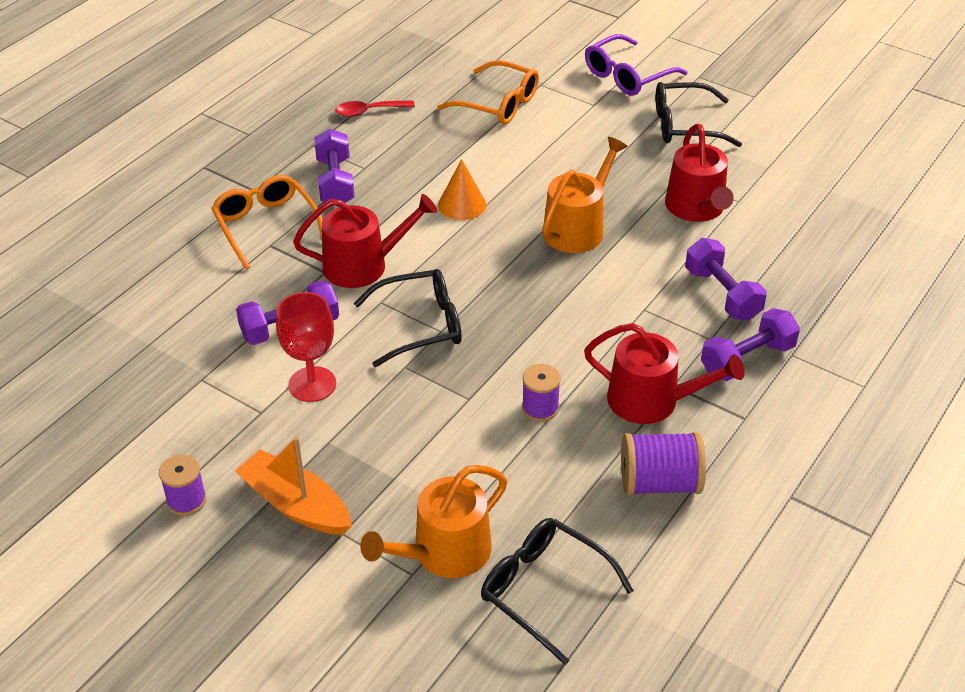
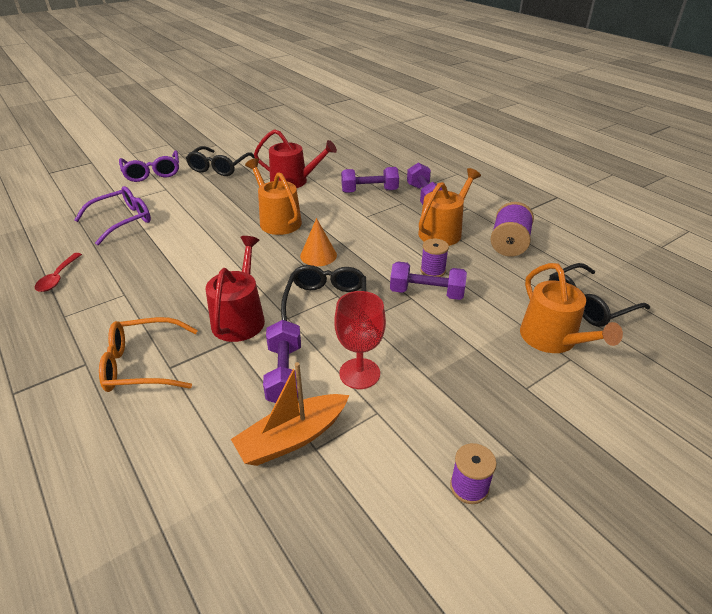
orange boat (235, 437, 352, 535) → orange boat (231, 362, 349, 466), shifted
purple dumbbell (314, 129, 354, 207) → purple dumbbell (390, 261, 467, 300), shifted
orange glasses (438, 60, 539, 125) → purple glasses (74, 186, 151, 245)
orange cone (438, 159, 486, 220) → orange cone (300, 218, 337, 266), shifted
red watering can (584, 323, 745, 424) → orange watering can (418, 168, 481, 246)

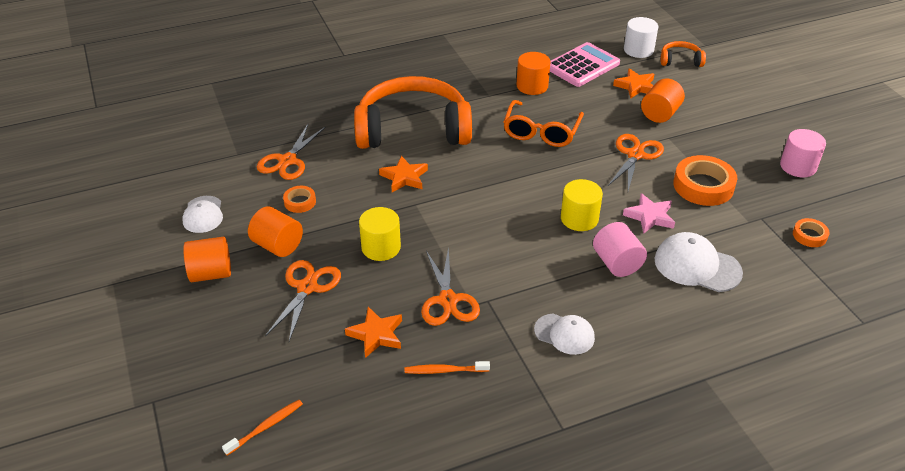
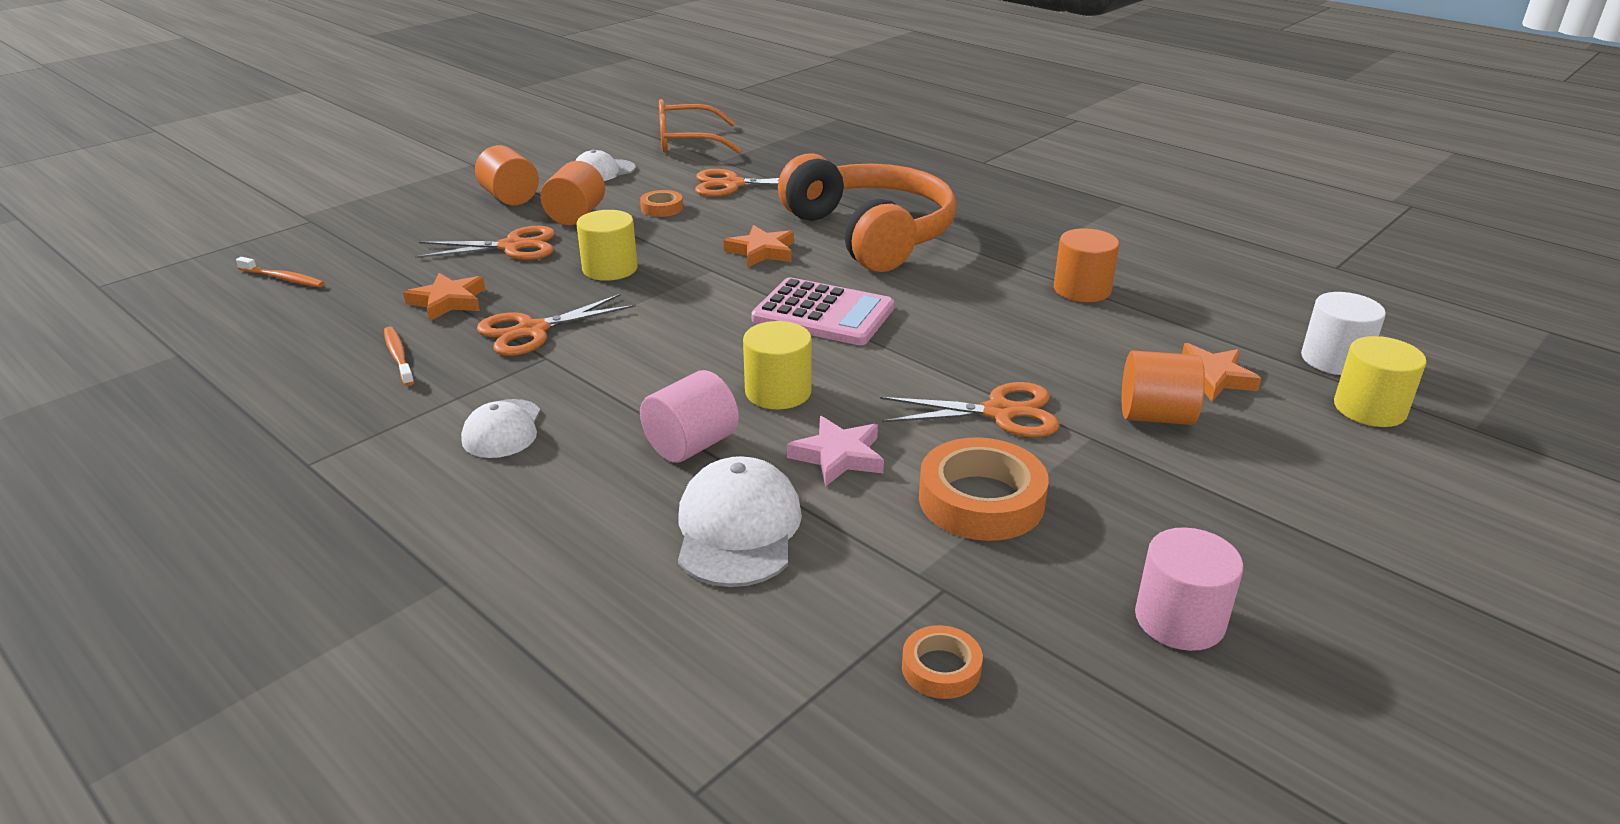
orange glasses (503, 100, 584, 147) → orange glasses (659, 99, 741, 153), shifted
pink calculator (550, 42, 620, 87) → pink calculator (751, 277, 894, 345), shifted
orange headphones (661, 41, 706, 67) → yellow cylinder (1334, 336, 1427, 427)

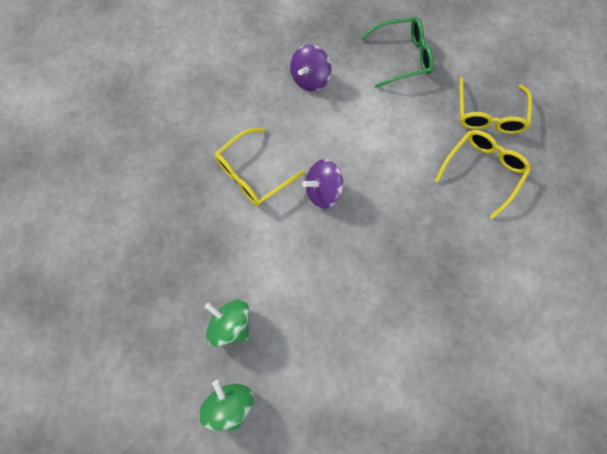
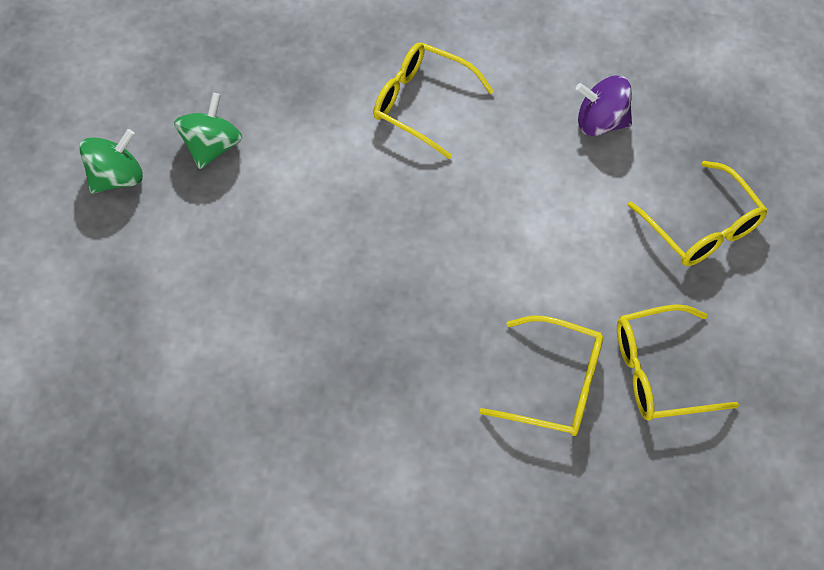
purple spinning top (303, 159, 344, 209) → -
green glasses (361, 17, 434, 88) → yellow glasses (628, 161, 768, 266)

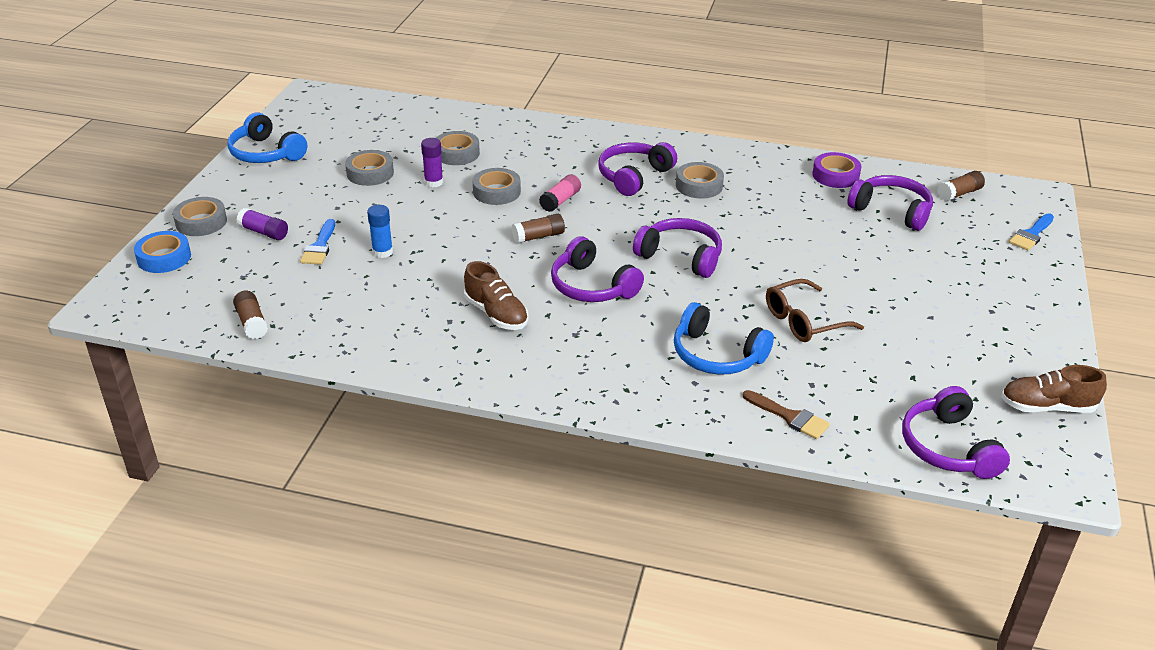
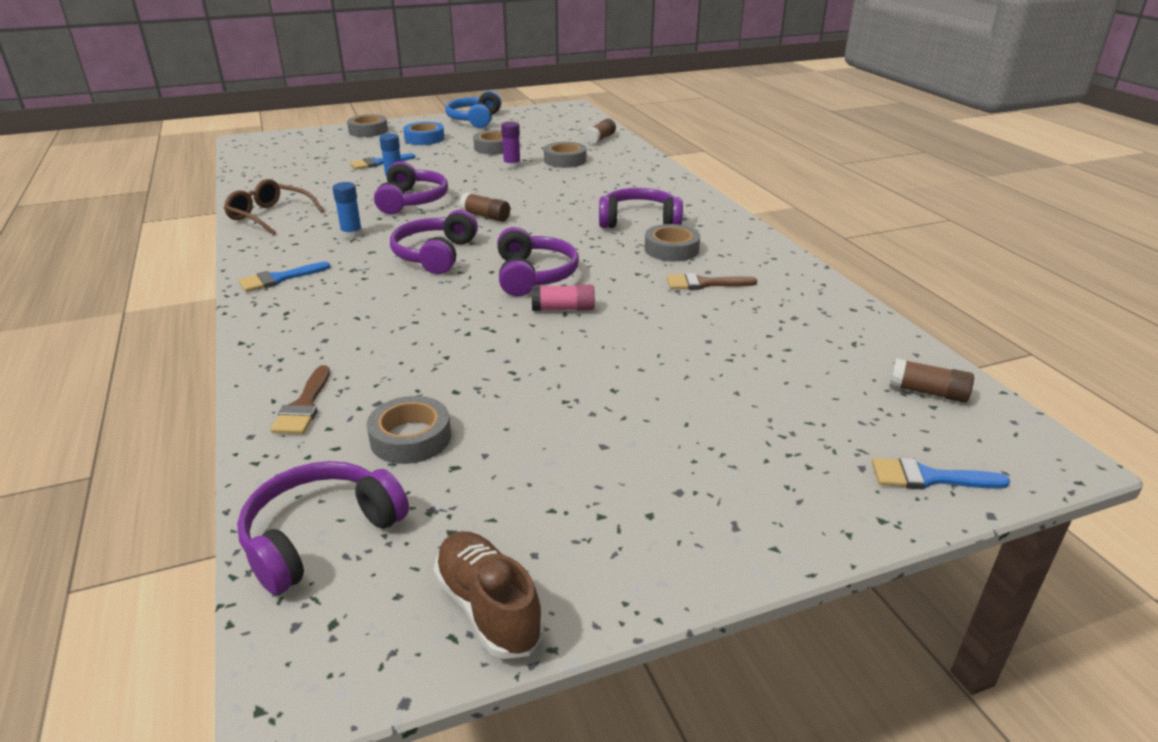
blue tape (134, 231, 191, 273) → blue tape (403, 122, 445, 145), shifted
brown glue stick (233, 291, 268, 339) → brown glue stick (584, 119, 616, 144), shifted
purple glue stick (236, 208, 288, 240) → -
brown shoe (464, 261, 528, 330) → blue glue stick (333, 182, 363, 239)
grey tape (472, 168, 521, 205) → grey tape (367, 396, 451, 464), shifted
pink glue stick (539, 174, 581, 212) → pink glue stick (532, 285, 595, 311), shifted
blue headphones (674, 302, 774, 375) → -
brown glasses (766, 279, 864, 342) → brown glasses (224, 179, 324, 235), shifted
purple tape (812, 152, 861, 188) → -
purple headphones (847, 175, 933, 231) → purple headphones (374, 161, 448, 214), shifted
- → blue brush (239, 262, 331, 292)
- → brown brush (667, 273, 757, 290)

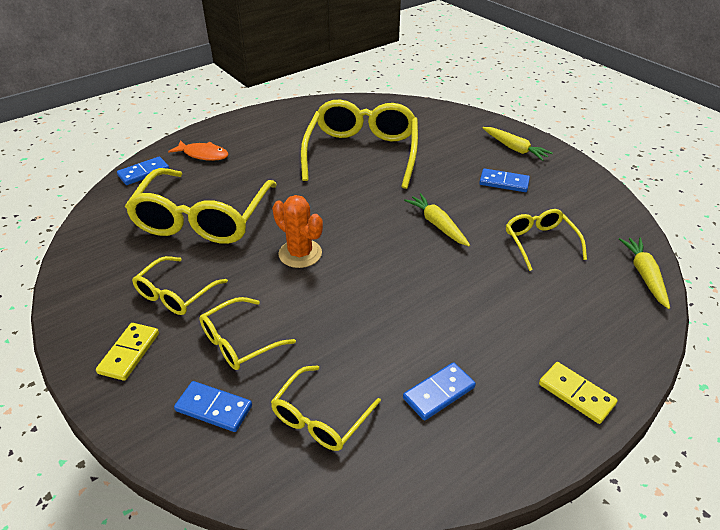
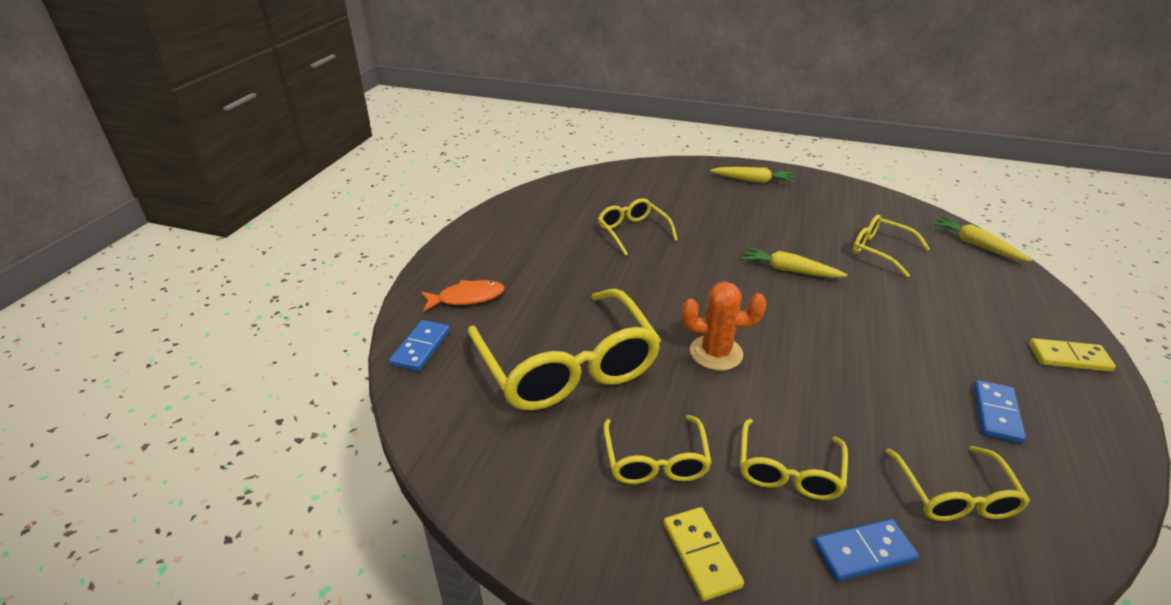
yellow glasses (301, 99, 418, 189) → yellow glasses (598, 198, 678, 256), x0.51
blue domino (479, 168, 530, 192) → -

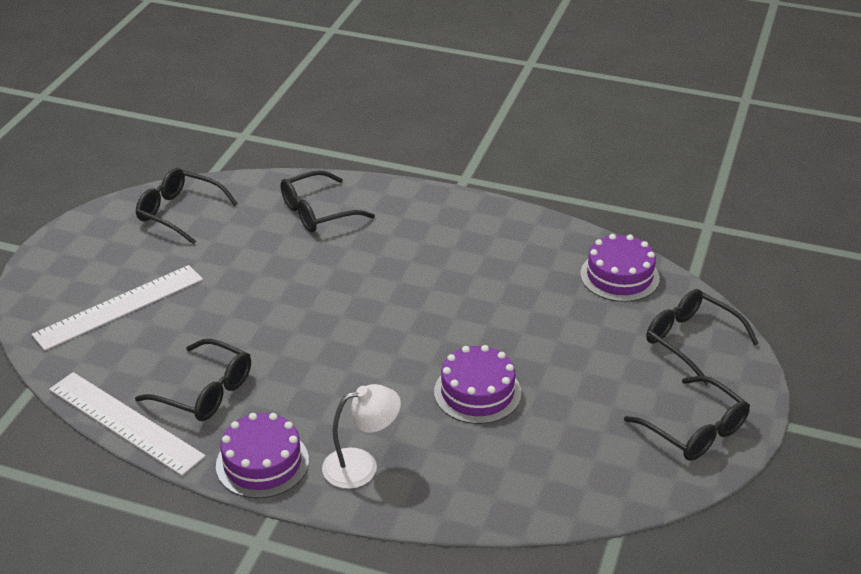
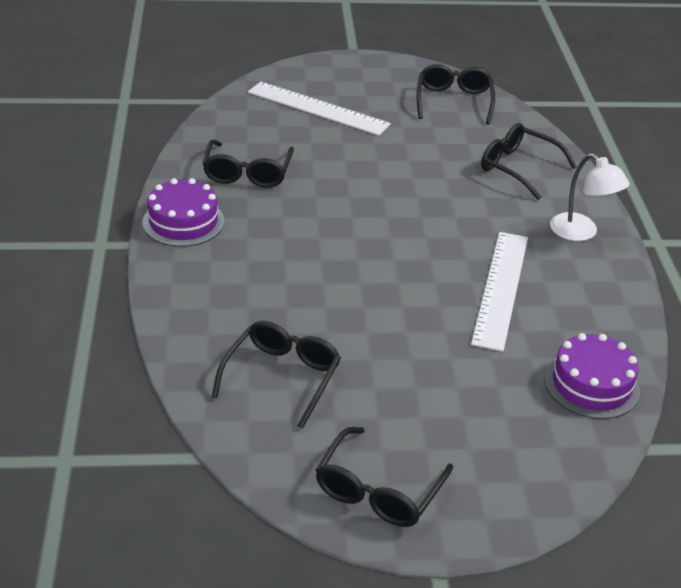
white ruler (49, 372, 206, 476) → white ruler (471, 232, 528, 352), shifted
white lamp (322, 384, 401, 489) → white lamp (550, 154, 630, 241), shifted
purple cake (434, 345, 521, 424) → -
black glasses (646, 289, 759, 385) → black glasses (212, 321, 341, 429), shifted

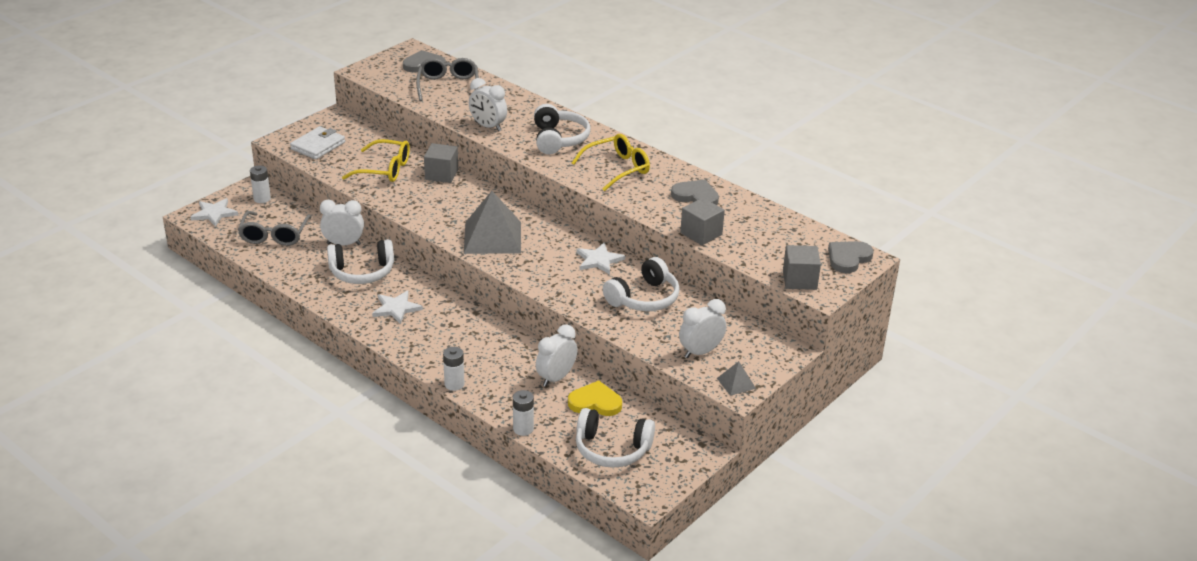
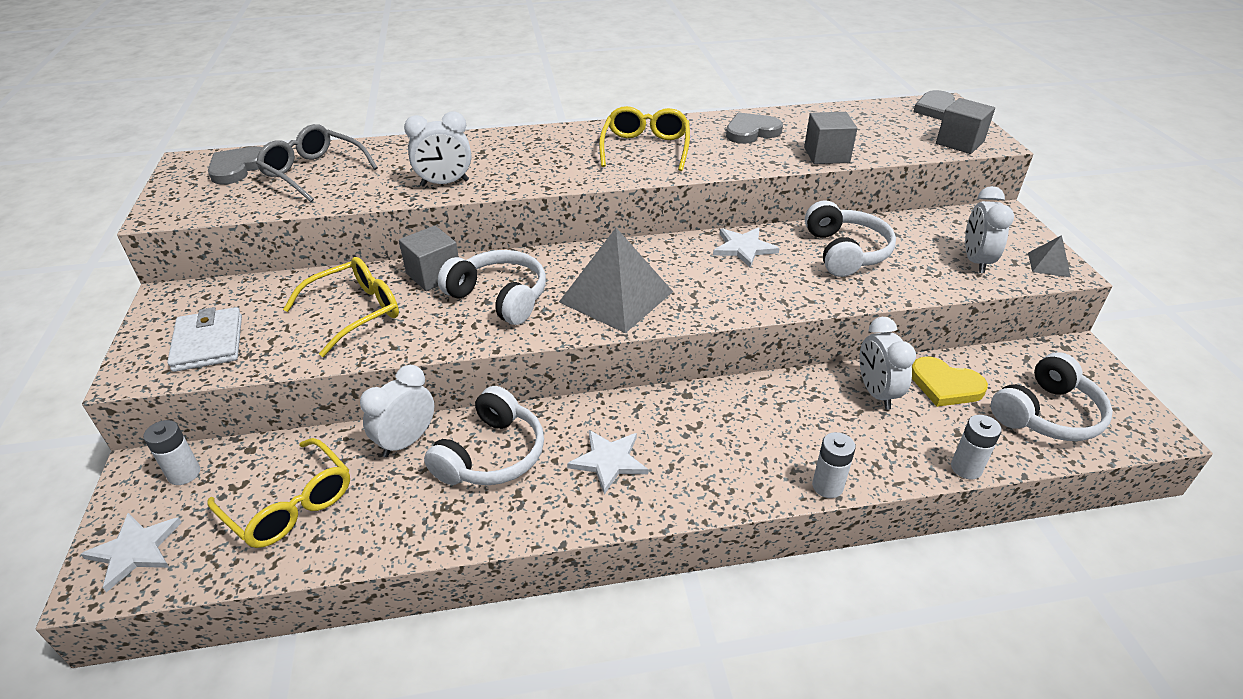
grey glasses (238, 211, 312, 246) → yellow glasses (207, 438, 350, 548)
white headphones (534, 104, 590, 154) → white headphones (438, 250, 546, 325), shifted
yellow heart (568, 380, 622, 416) → yellow heart (912, 356, 988, 407), 105 degrees counterclockwise

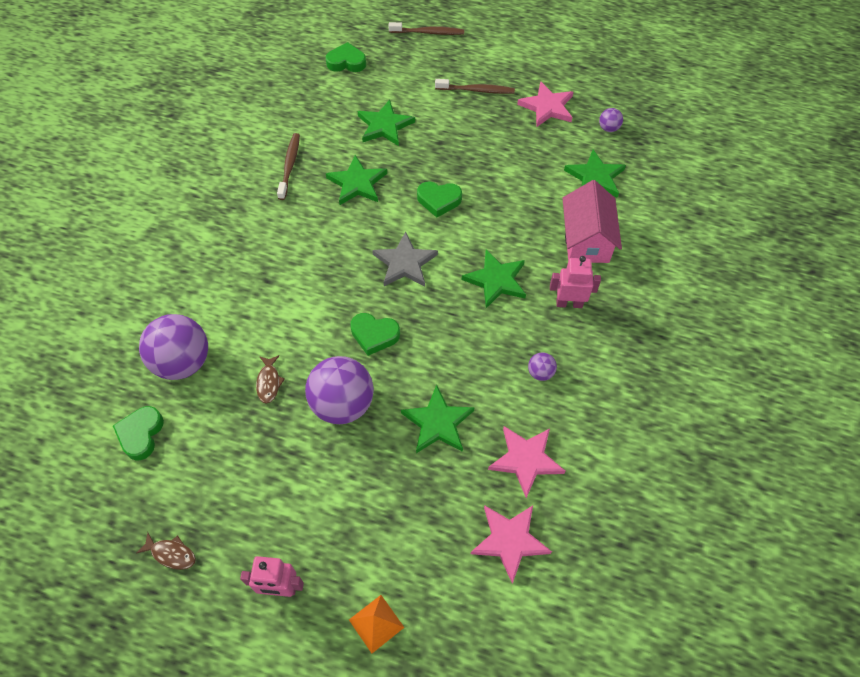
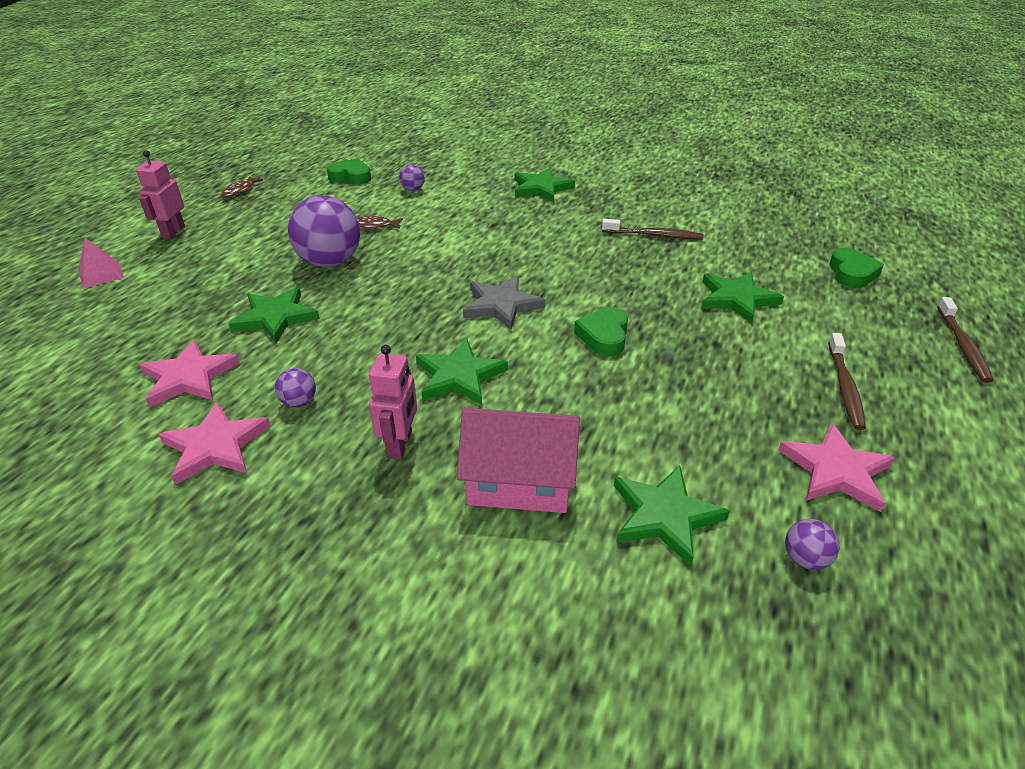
purple ball (139, 314, 208, 380) → purple ball (399, 164, 425, 191), x0.44
green star (326, 155, 387, 205) → green star (514, 168, 575, 202), shifted
orange pyramid (349, 595, 405, 653) → pink pyramid (78, 237, 124, 289)
green heart (350, 313, 400, 356) → -
pink star (471, 505, 552, 584) → pink star (159, 402, 271, 485), shifted

